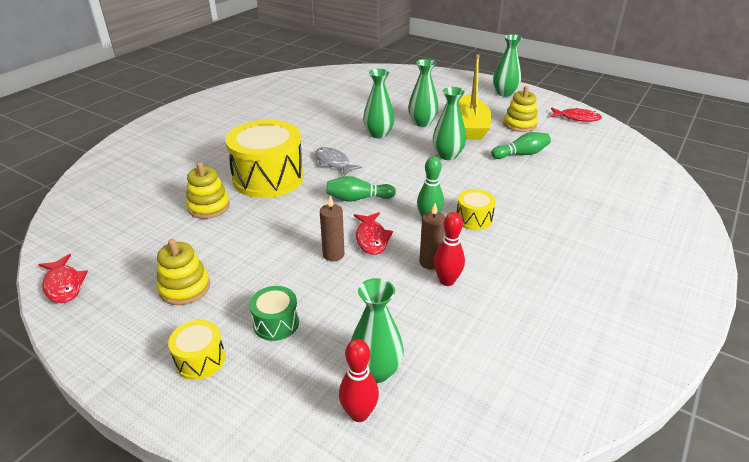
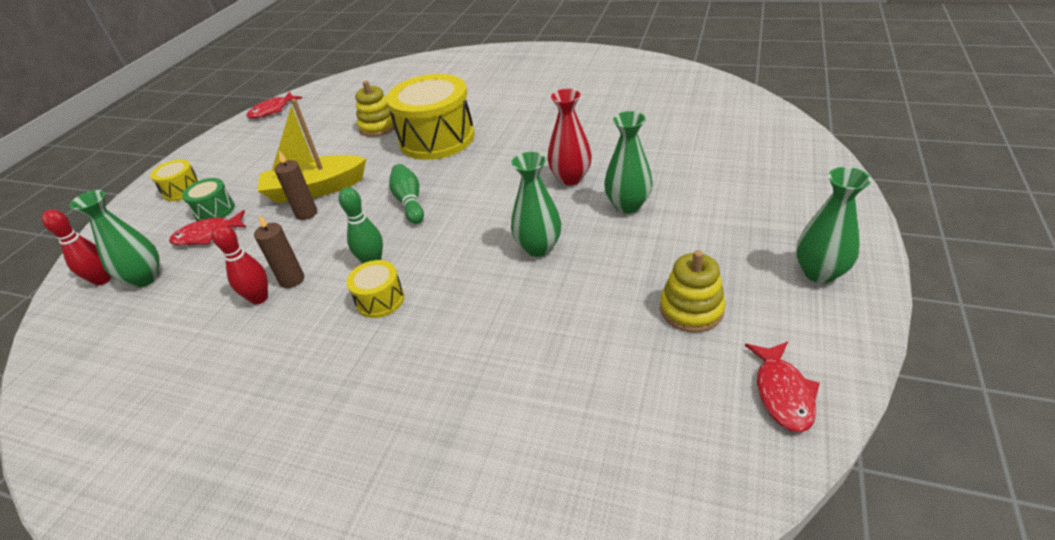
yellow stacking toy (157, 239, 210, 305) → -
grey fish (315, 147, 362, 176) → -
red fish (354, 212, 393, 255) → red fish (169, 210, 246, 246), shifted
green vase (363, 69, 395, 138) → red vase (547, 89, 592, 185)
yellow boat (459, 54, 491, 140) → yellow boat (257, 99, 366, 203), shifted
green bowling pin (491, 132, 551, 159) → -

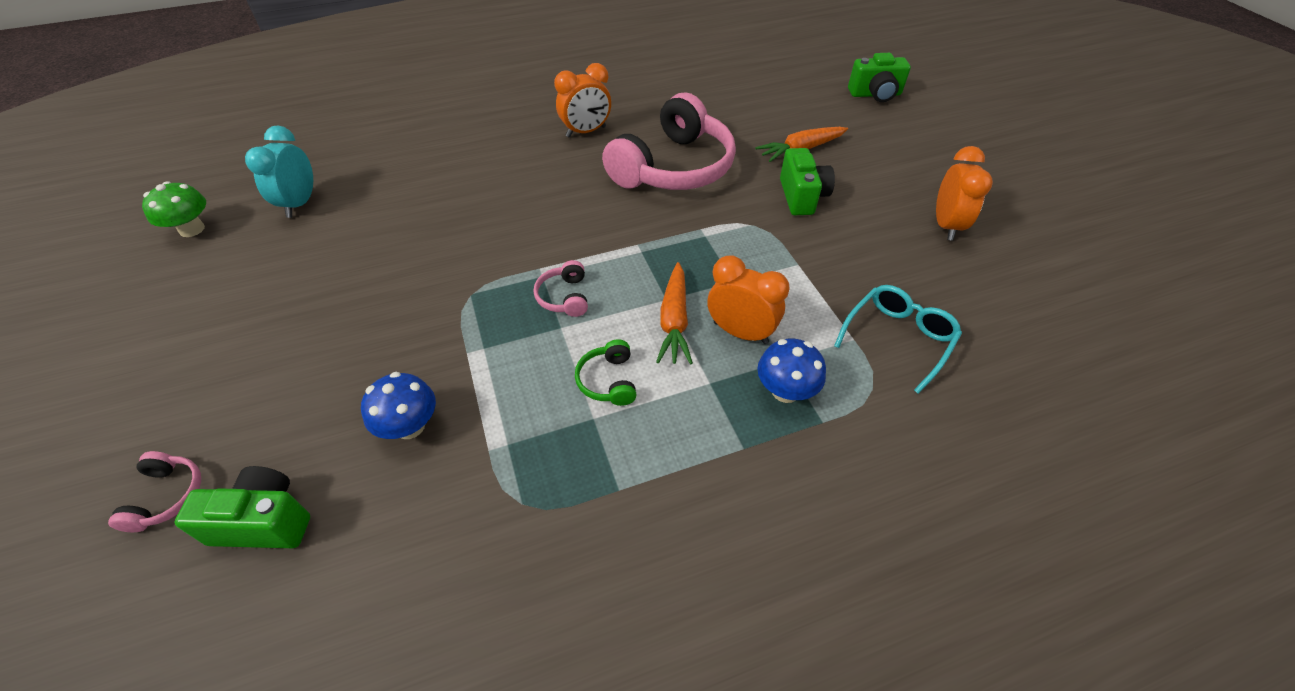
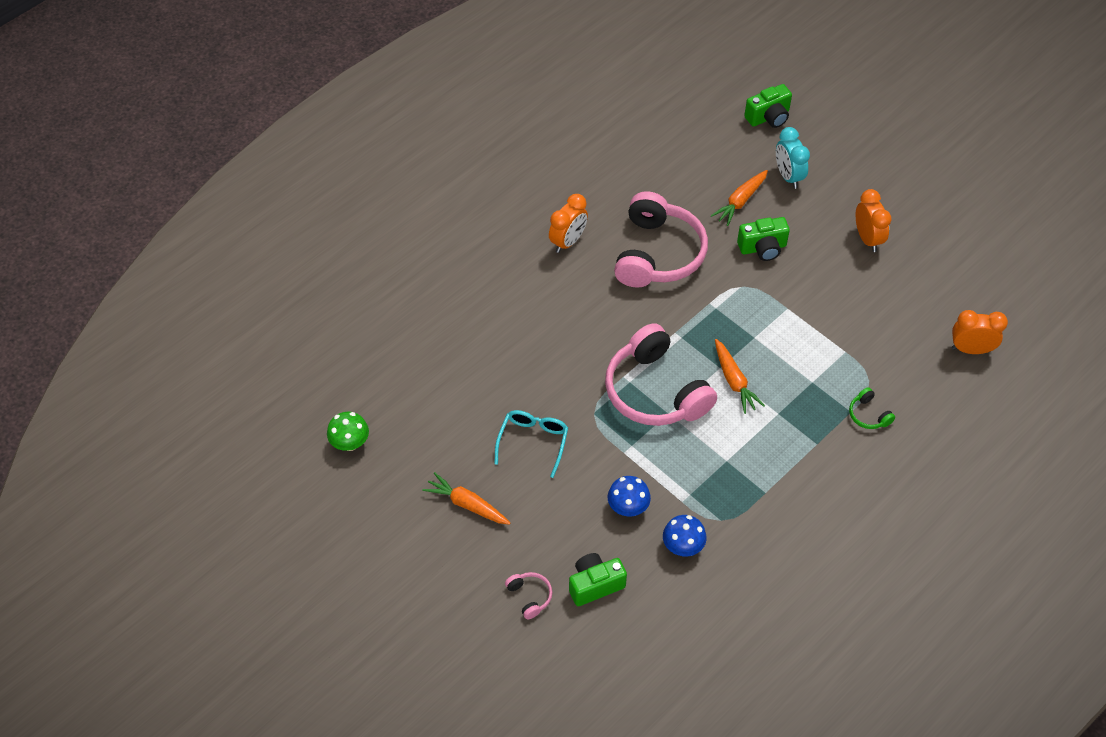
turquoise clock (245, 125, 313, 218) → turquoise clock (776, 127, 810, 189), shifted
pink headphones (534, 260, 588, 317) → pink headphones (605, 323, 717, 426), x2.48
green headphones (575, 340, 636, 406) → green headphones (849, 387, 895, 429), shifted
orange clock (708, 256, 790, 344) → orange clock (952, 310, 1008, 354), shifted
blue mushroom (757, 339, 826, 403) → blue mushroom (663, 515, 707, 556), shifted
green camera (780, 148, 835, 215) → green camera (737, 217, 790, 261), 105 degrees clockwise
turquoise glasses (834, 285, 962, 394) → turquoise glasses (494, 410, 568, 478), shifted
- → orange carrot (422, 472, 510, 525)

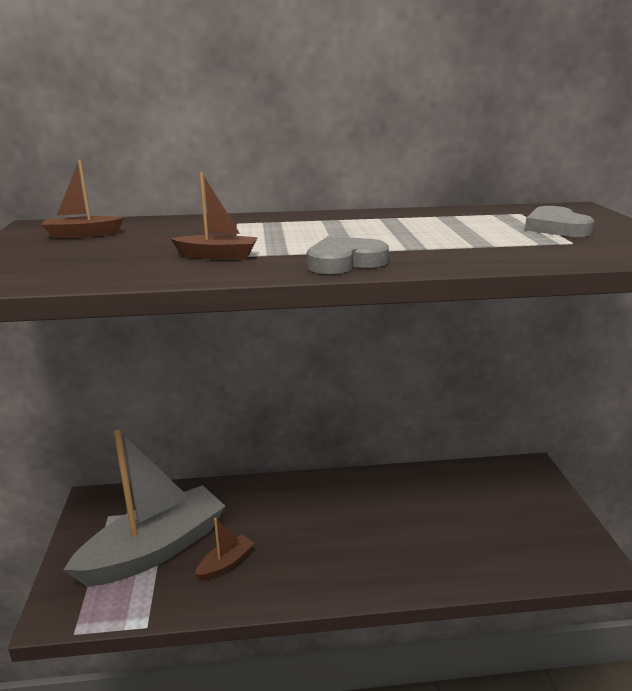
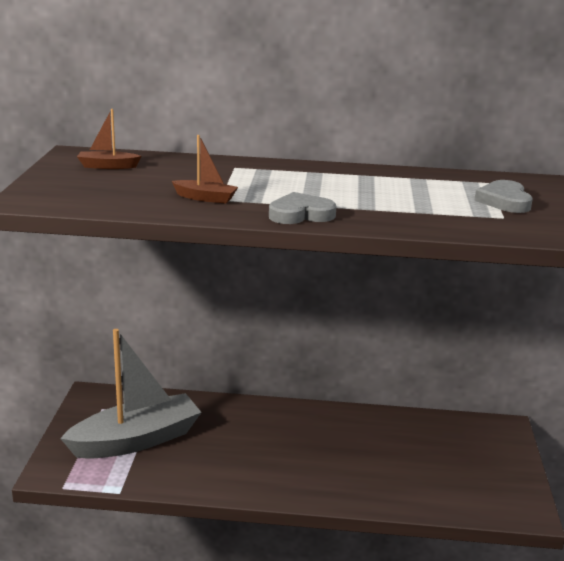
brown boat (195, 518, 255, 581) → -

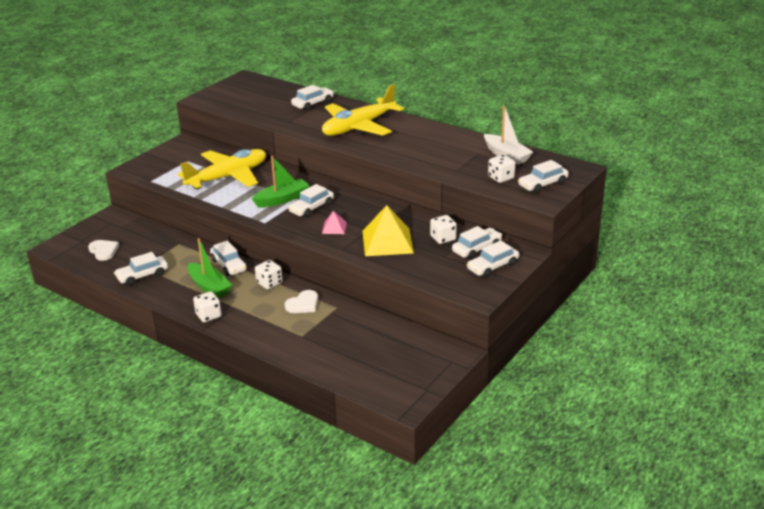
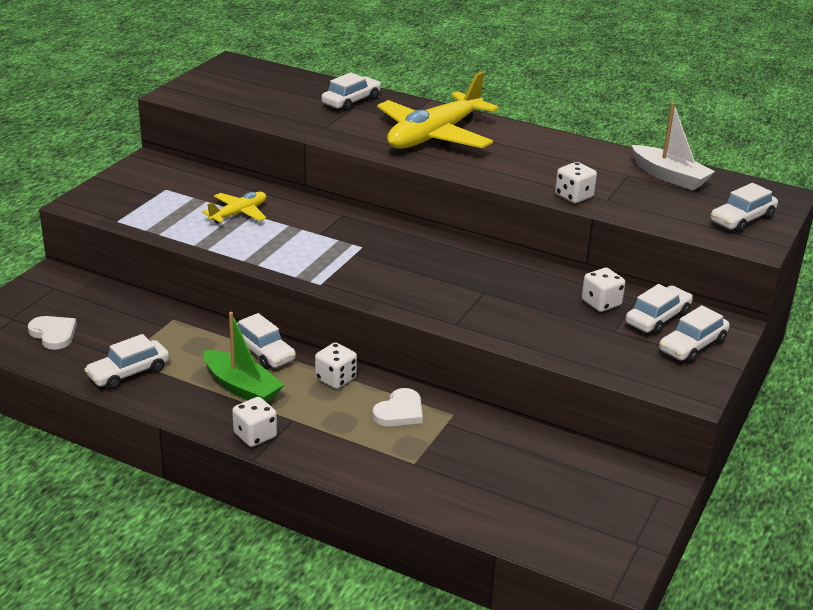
yellow plane (178, 149, 266, 189) → yellow plane (202, 192, 266, 224), x0.50
green boat (252, 156, 310, 207) → -
white car (288, 184, 334, 218) → -
pink pyramid (322, 211, 347, 234) → -
yellow pyramid (362, 205, 414, 256) → -
white dice (488, 155, 515, 183) → white dice (555, 162, 597, 203), shifted

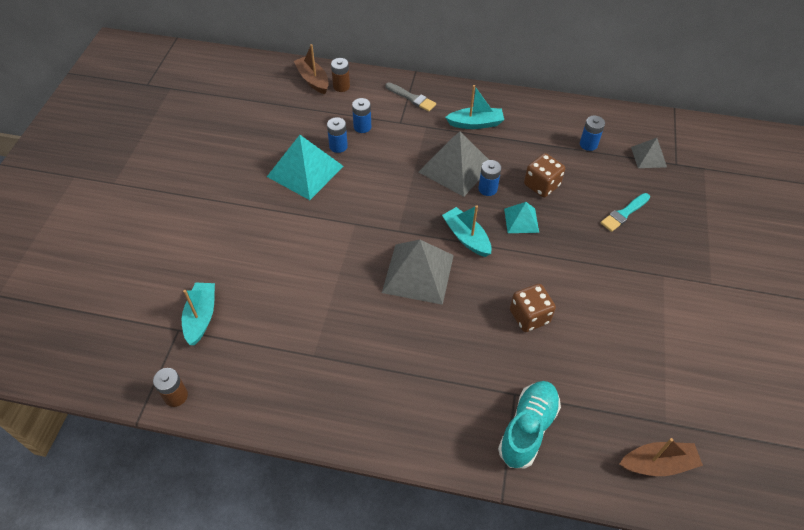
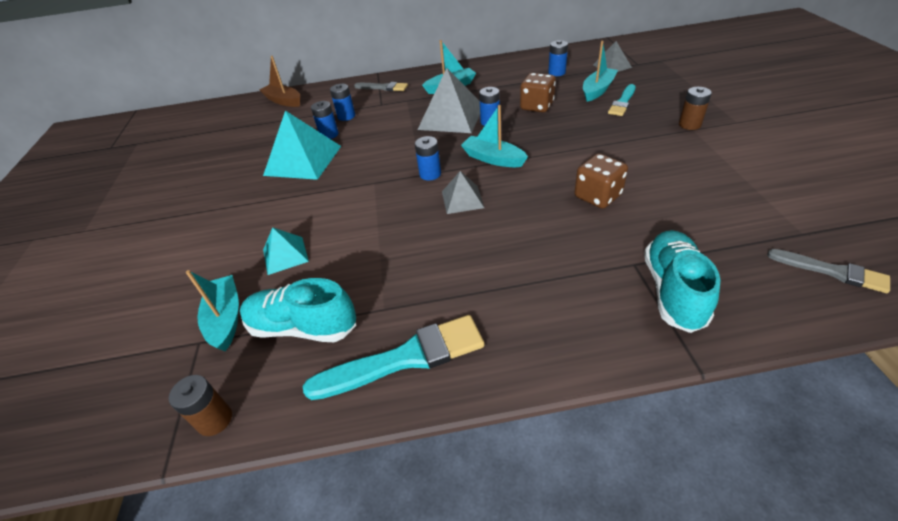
brown battery (331, 58, 350, 92) → brown battery (679, 87, 712, 130), shifted
grey pyramid (382, 240, 454, 305) → grey pyramid (442, 171, 484, 214), x0.55
turquoise pyramid (504, 202, 539, 233) → turquoise pyramid (263, 227, 309, 275), shifted
brown boat (620, 438, 703, 476) → grey brush (767, 249, 890, 293)
- → turquoise shoe (240, 278, 356, 342)
- → turquoise brush (303, 315, 485, 400)
- → blue battery (415, 136, 441, 180)
- → turquoise boat (583, 41, 618, 102)

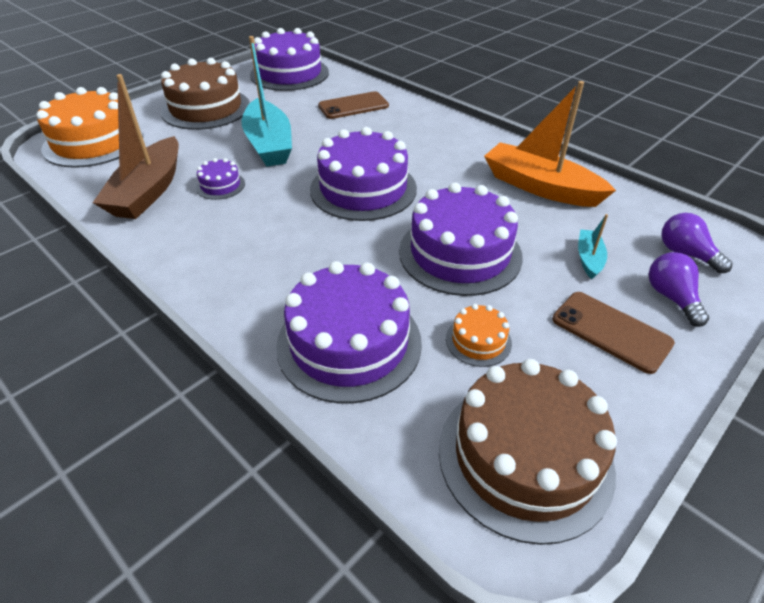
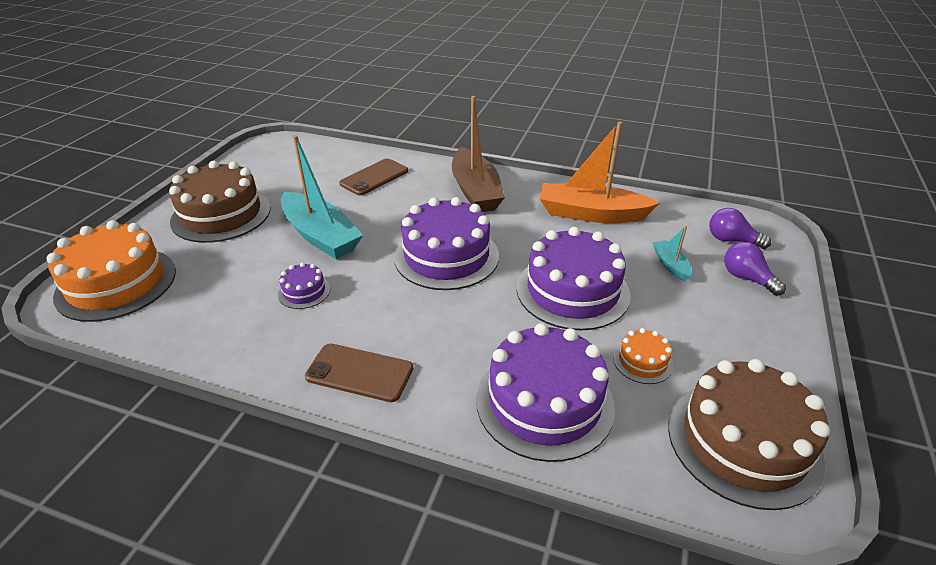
brown boat (93, 74, 179, 219) → brown boat (452, 96, 505, 212), shifted
purple cake (250, 28, 329, 91) → -
brown phone (552, 292, 675, 374) → brown phone (305, 344, 413, 402), shifted

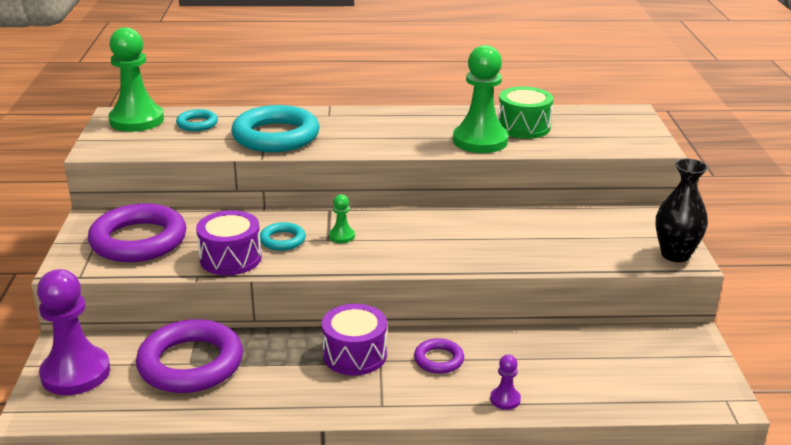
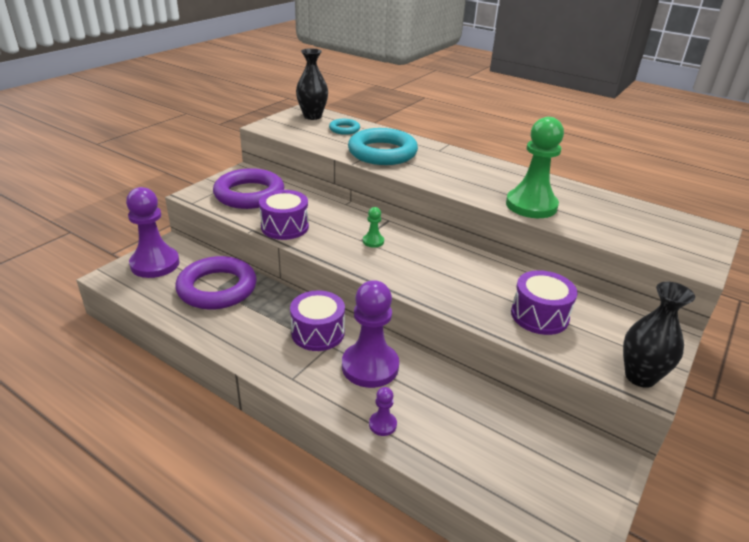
green pawn (108, 27, 164, 132) → black vase (296, 48, 328, 120)
turquoise ring (260, 222, 306, 251) → -
purple ring (414, 338, 464, 374) → purple pawn (342, 280, 399, 388)
green drum (498, 86, 553, 139) → -
- → purple drum (511, 270, 578, 335)

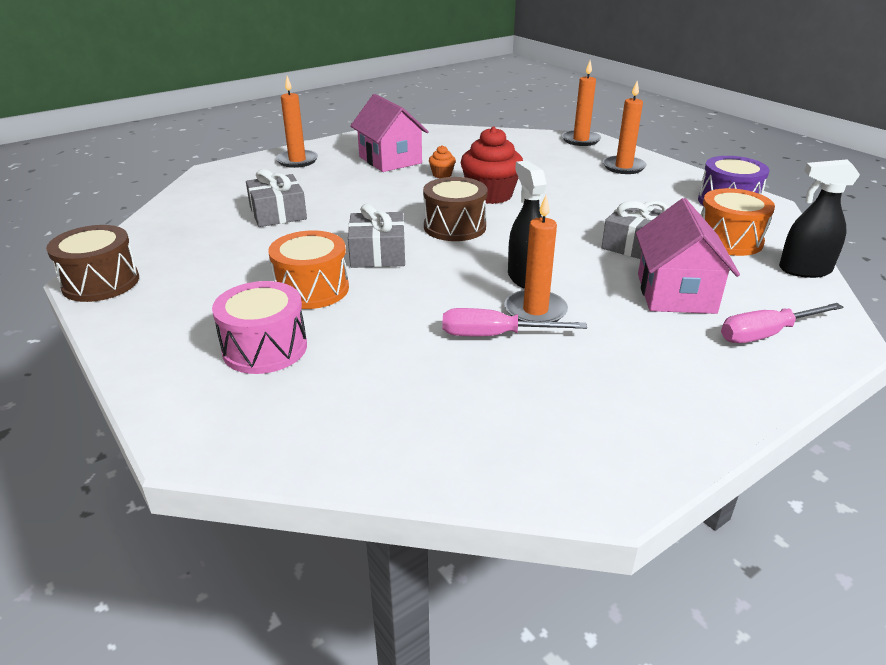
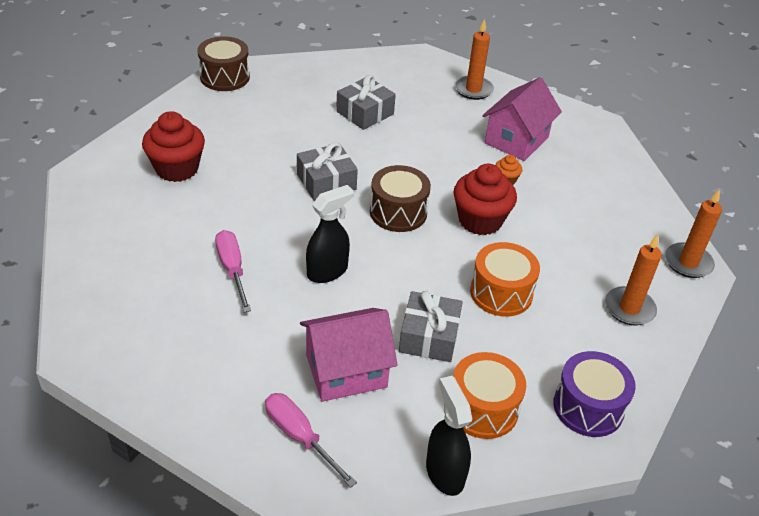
pink drum (212, 281, 307, 374) → red cupcake (142, 111, 205, 182)
orange drum (268, 230, 349, 309) → orange drum (470, 242, 540, 317), shifted
orange candle (504, 195, 568, 322) → -

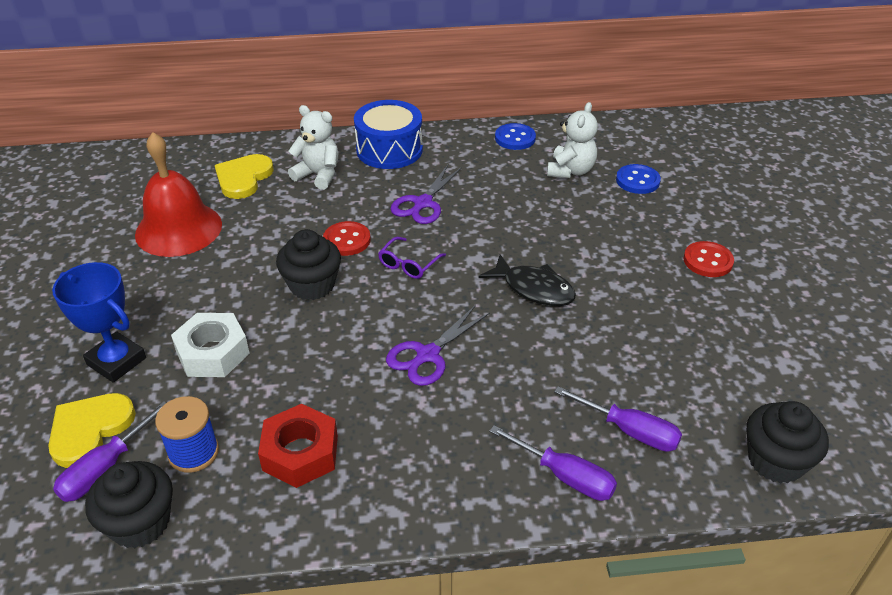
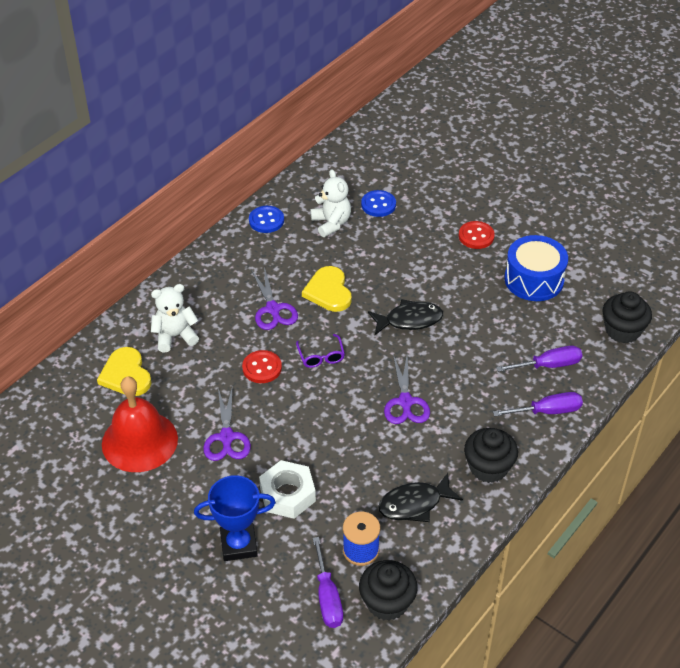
yellow heart (48, 393, 136, 468) → yellow heart (302, 266, 351, 312), shifted
red nut (258, 404, 338, 488) → black fish (378, 473, 463, 522)
black cupcake (276, 229, 341, 300) → black cupcake (464, 428, 518, 483), shifted
blue drum (354, 100, 423, 169) → blue drum (505, 235, 568, 301), shifted
- → purple scissors (203, 385, 251, 461)

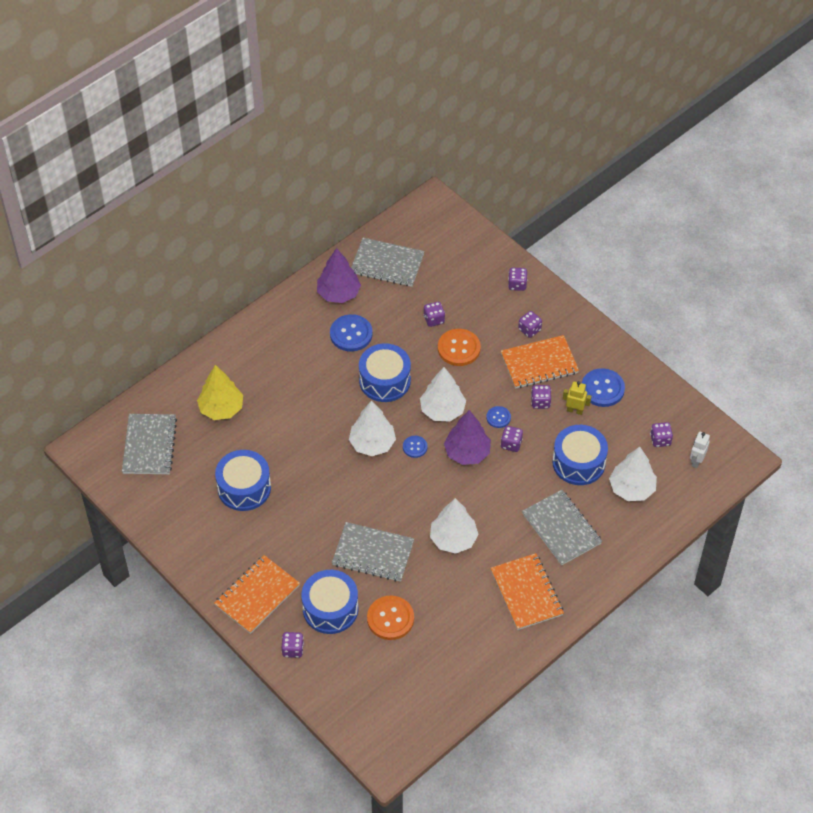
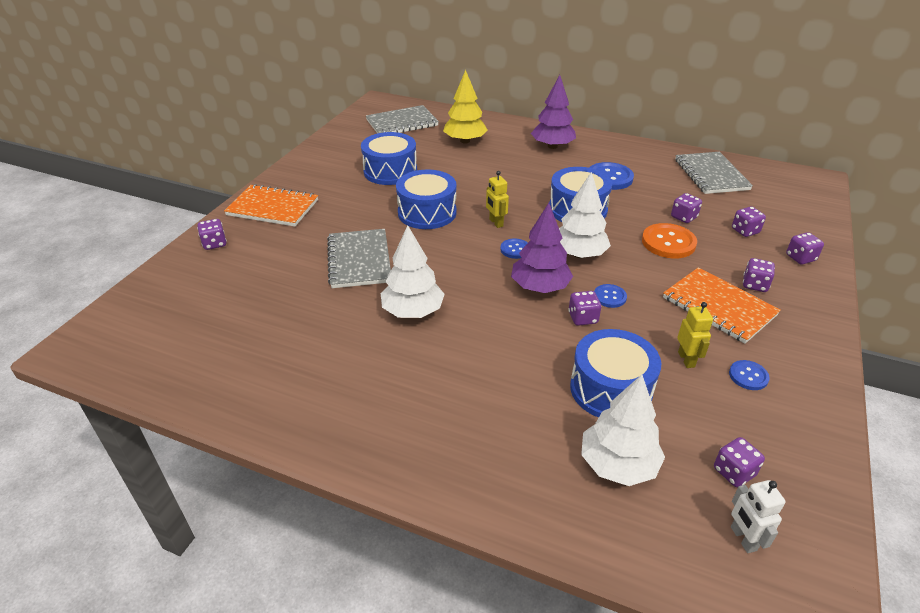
blue drum (301, 570, 358, 634) → blue drum (396, 169, 457, 229), shifted
purple tree (317, 248, 361, 303) → purple tree (531, 75, 576, 149), shifted
white tree (349, 401, 396, 456) → yellow robot (486, 171, 509, 228)
orange button (367, 596, 414, 640) → -
orange notebook (491, 553, 564, 630) → -
grey notebook (522, 490, 602, 565) → -
purple dice (531, 385, 551, 409) → purple dice (732, 206, 766, 237), shifted
blue button (582, 368, 625, 407) → blue button (729, 360, 770, 390), x0.56
white robot (690, 432, 710, 468) → white robot (731, 480, 786, 553), 105 degrees counterclockwise

